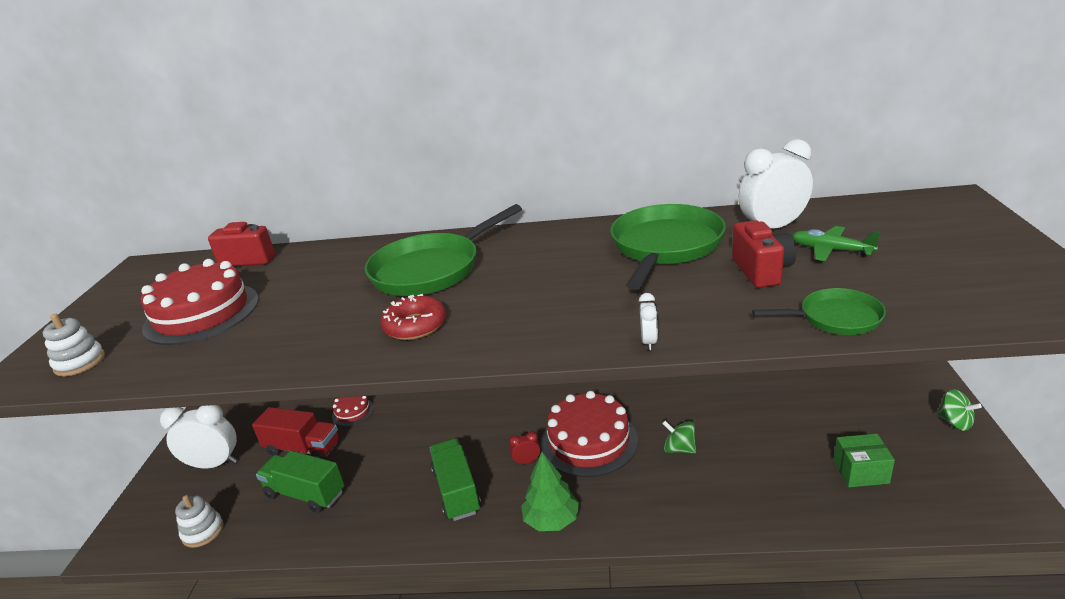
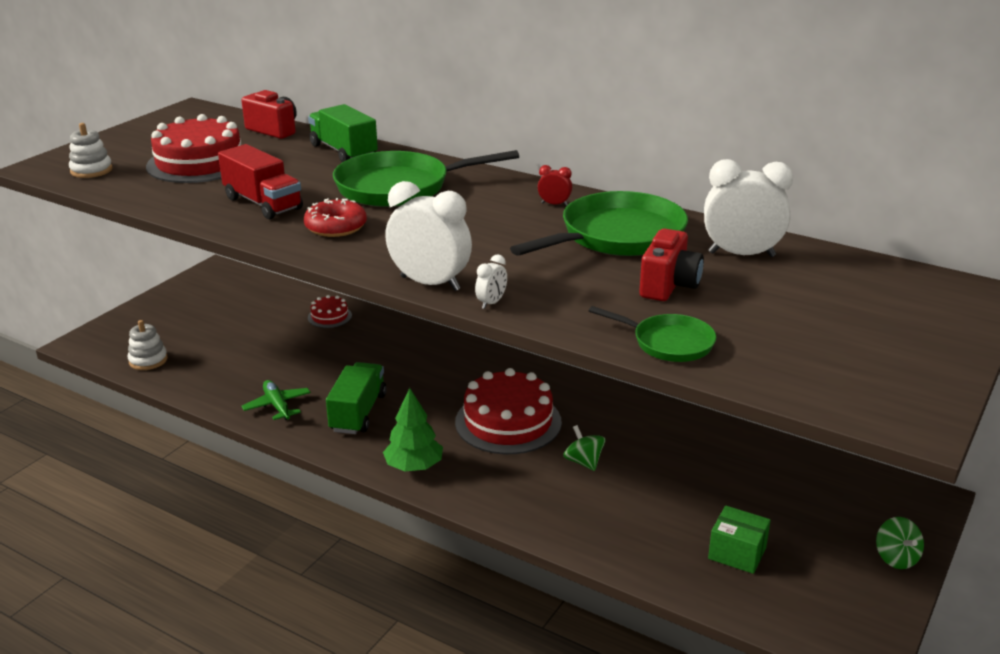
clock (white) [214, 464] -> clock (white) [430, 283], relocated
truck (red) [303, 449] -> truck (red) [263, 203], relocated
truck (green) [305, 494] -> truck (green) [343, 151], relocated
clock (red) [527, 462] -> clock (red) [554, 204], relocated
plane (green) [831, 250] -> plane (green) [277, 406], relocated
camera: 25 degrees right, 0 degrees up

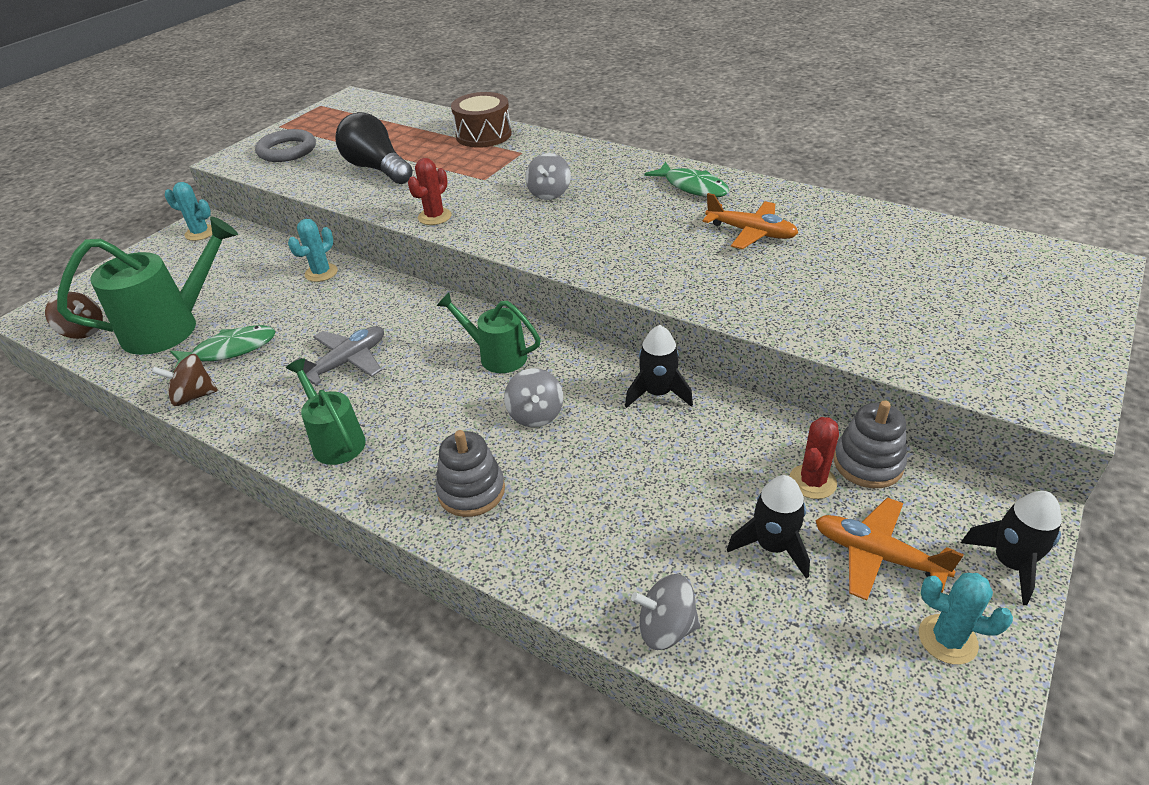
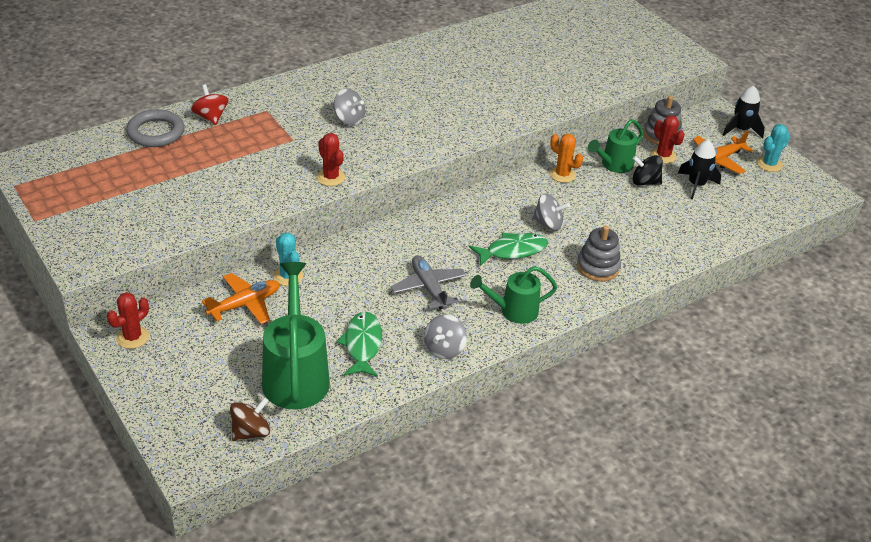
spinning top (brown) [193, 396] -> none
cactus (turquoise) [200, 233] -> cactus (red) [132, 337]
ring (grey) [287, 150] -> ring (grey) [156, 132], relocated
light bulb (black) [377, 169] -> none
watering can (green) [496, 355] -> watering can (green) [613, 165], relocated
drum (brown) [483, 135] -> spinning top (red) [211, 117]
rocket (black) [657, 393] -> cactus (orange) [562, 175]
spinning top (grey) [666, 628] -> spinning top (grey) [444, 349], relocated
fish (green) [692, 187] -> fish (green) [512, 251], relocated
plane (orange) [751, 233] -> plane (orange) [245, 304], relocated
none -> spinning top (black) [645, 182]
camera: 70 degrees left, 0 degrees up

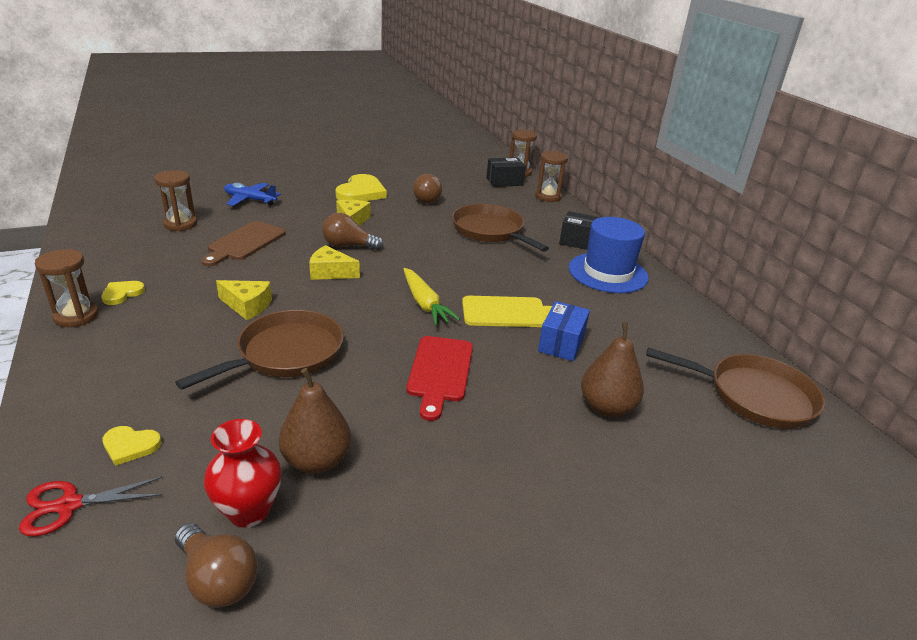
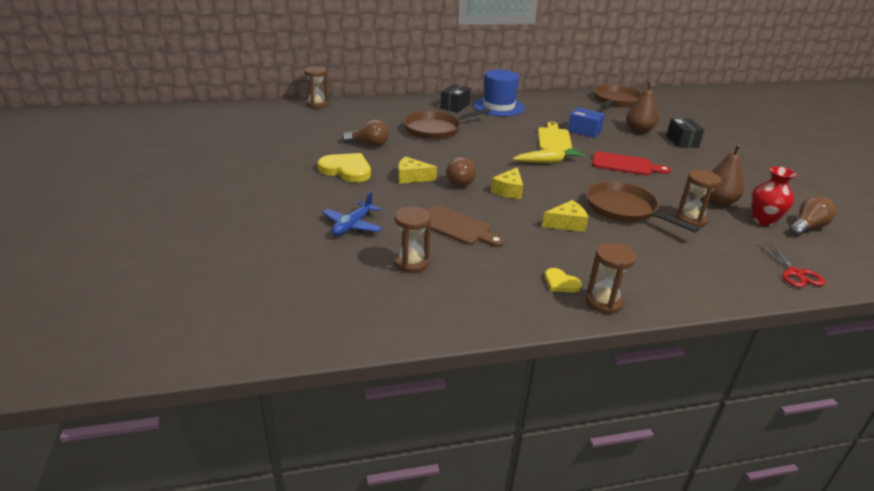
heart (yellow) [130, 446] -> none
cheese (yellow) [247, 306] -> cheese (yellow) [566, 224], 45 degrees clockwise
box (black) [504, 182] -> box (black) [682, 141], relocated
hourglass (brown) [548, 197] -> hourglass (brown) [691, 219], relocated
camera: 80 degrees left, 0 degrees up

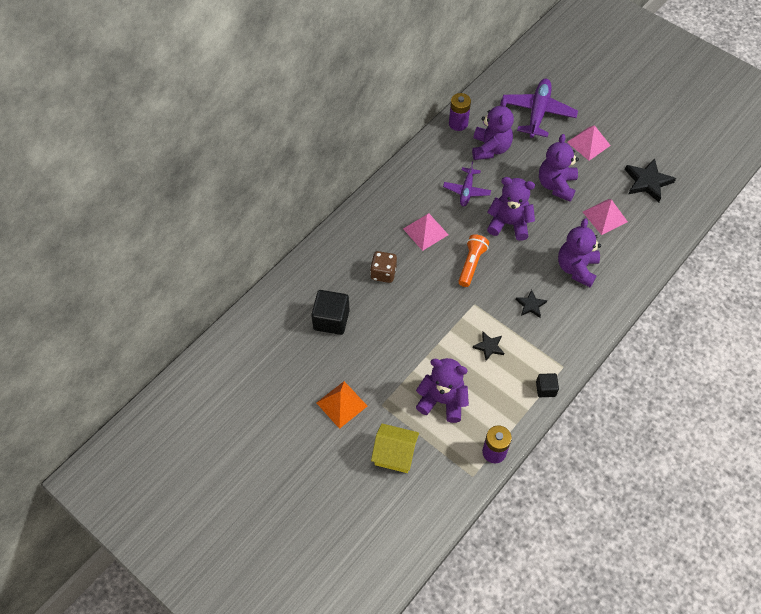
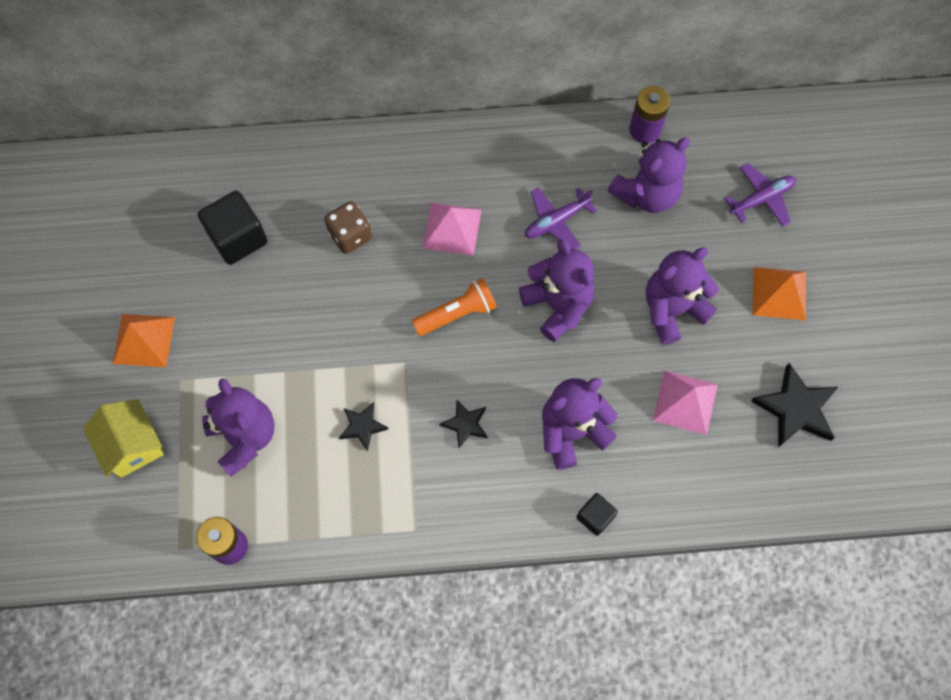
plane (purple) [538, 113] -> plane (purple) [761, 199], x0.59
cube (black) [545, 389] -> cube (black) [595, 517], relocated
pyramid (pink) [588, 143] -> pyramid (orange) [779, 293]
camera: 45 degrees right, 10 degrees up

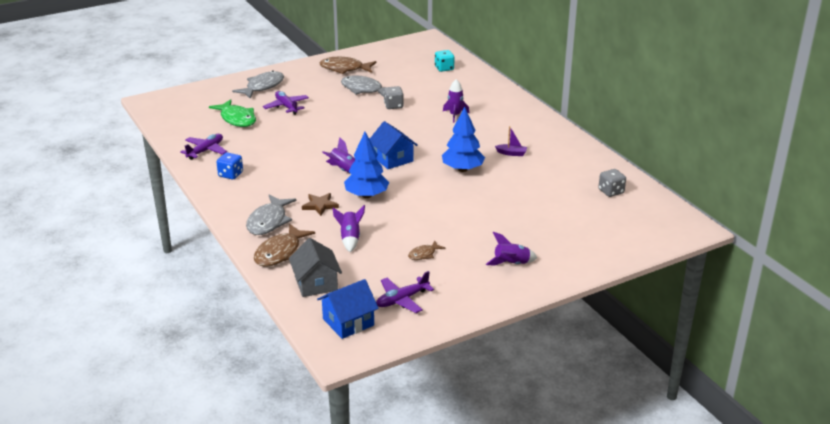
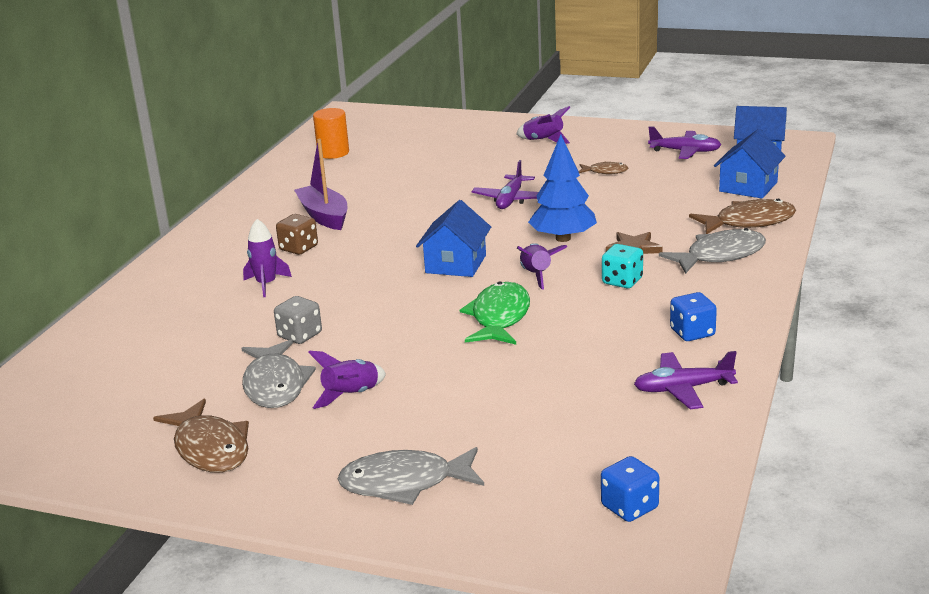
fish (green) [237, 119] -> fish (green) [499, 317], relocated
plane (purple) [286, 107] -> plane (purple) [510, 199], relocated
house (grey) [316, 283] -> house (blue) [748, 187]
rocket (purple) [350, 239] -> rocket (purple) [351, 395], relocated
dice (turquoise) [444, 68] -> dice (turquoise) [622, 281], relocated
tree (blue) [462, 169] -> none
boat (purple) [511, 153] -> boat (purple) [324, 216], x1.85
dice (grey) [611, 191] -> cylinder (orange) [333, 153]
none -> dice (brown) [298, 248]
none -> dice (blue) [629, 507]
camera: 130 degrees left, 5 degrees down

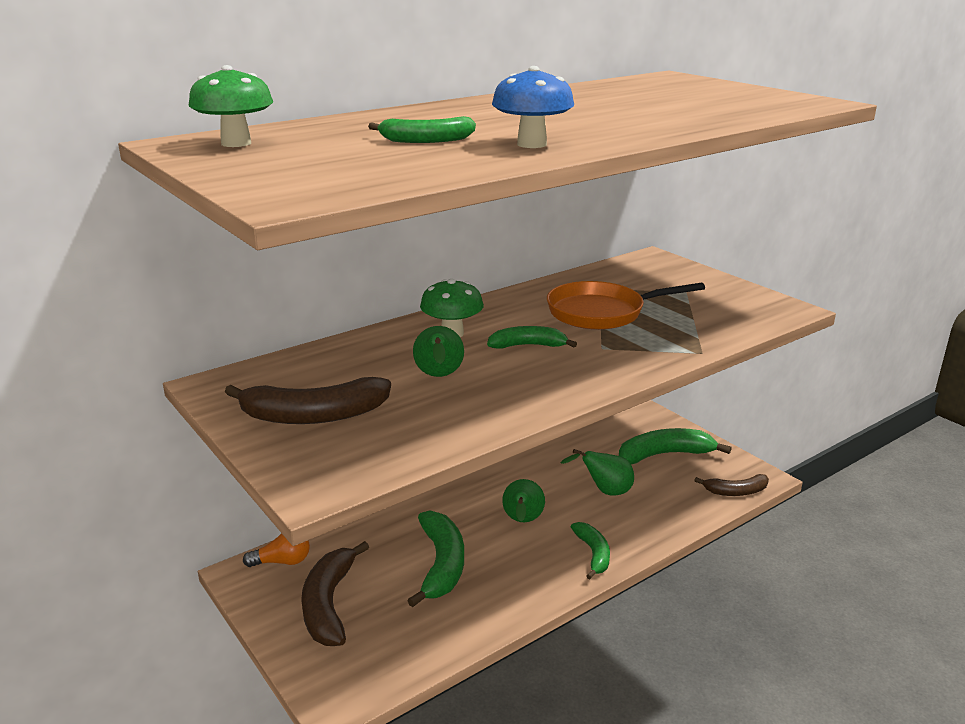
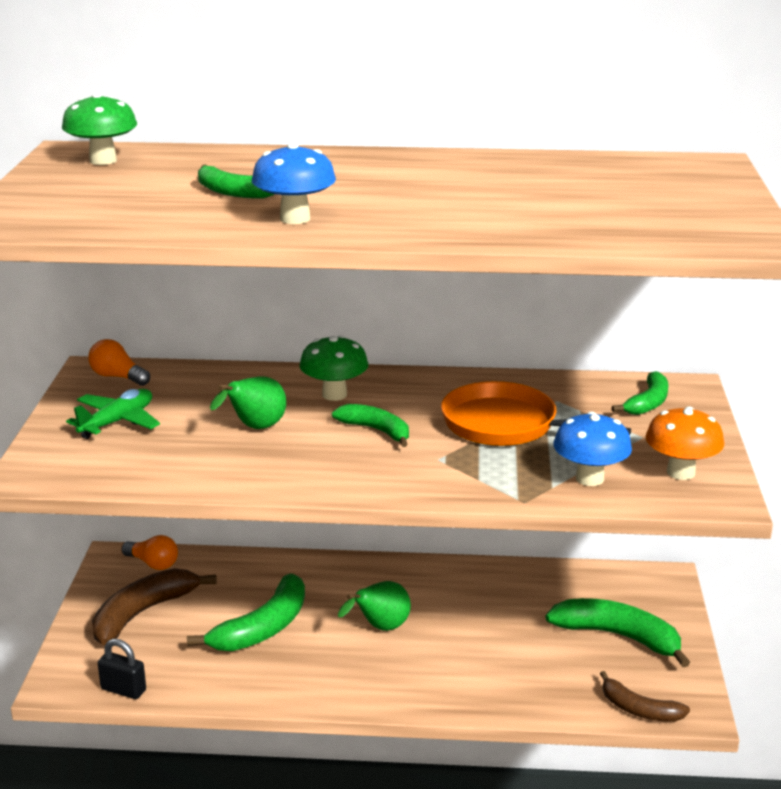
banana (brown) [314, 415] -> plane (green) [117, 422]
pear (green) [605, 491] -> none
banana (green) [593, 554] -> banana (green) [648, 403], relocated
none -> light bulb (orange) [117, 377]
none -> padlock (black) [123, 690]
none -> mushroom (blue) [589, 478]
none -> mushroom (orange) [680, 472]
camera: 40 degrees right, 0 degrees up

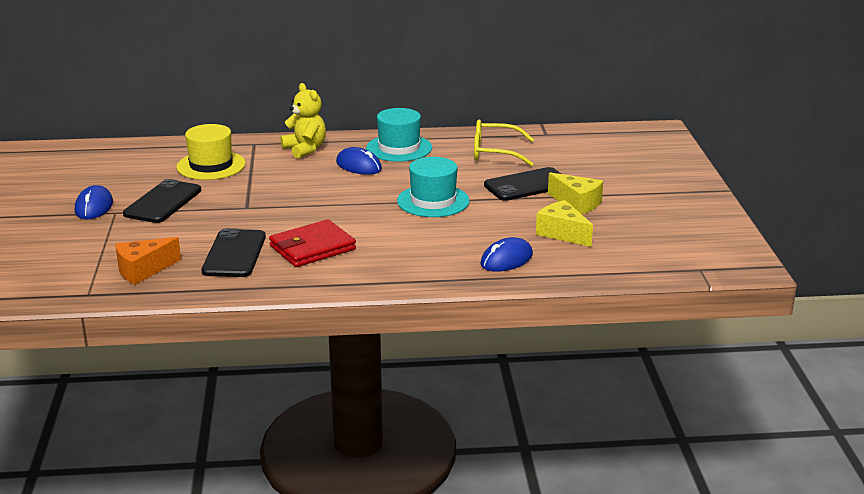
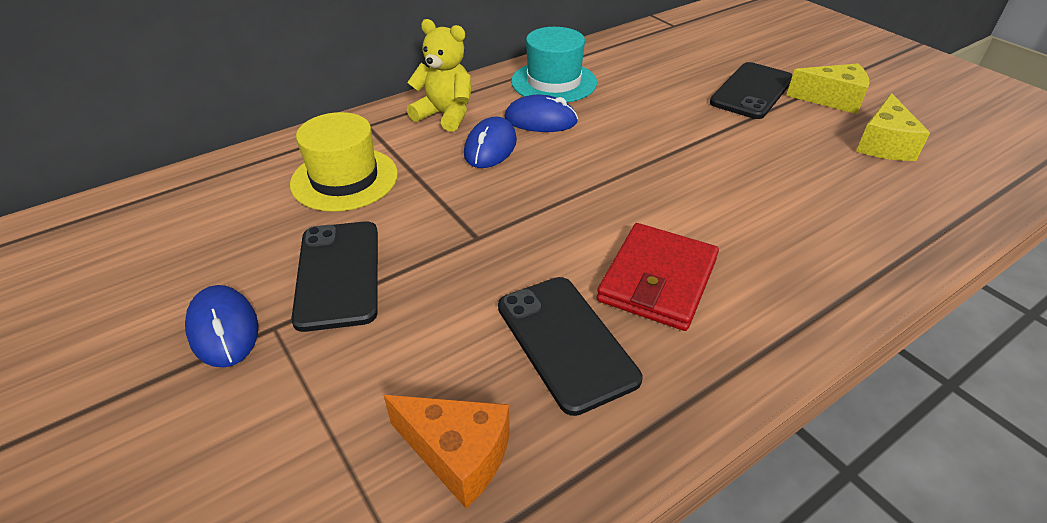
cheese (orange) [143, 270] -> cheese (orange) [457, 455], 90 degrees counterclockwise
hat (turquoise) [433, 201] -> none
glasses (yellow) [494, 152] -> none
mouse (blue) [506, 260] -> mouse (blue) [490, 147], relocated
cheese (yellow) [562, 233] -> cheese (yellow) [883, 144], 90 degrees counterclockwise
camera: 30 degrees left, 15 degrees up

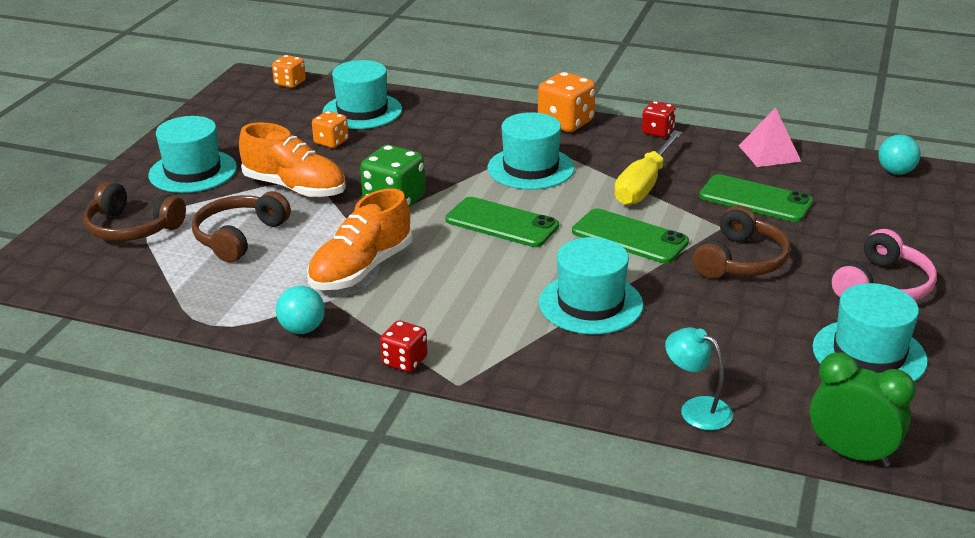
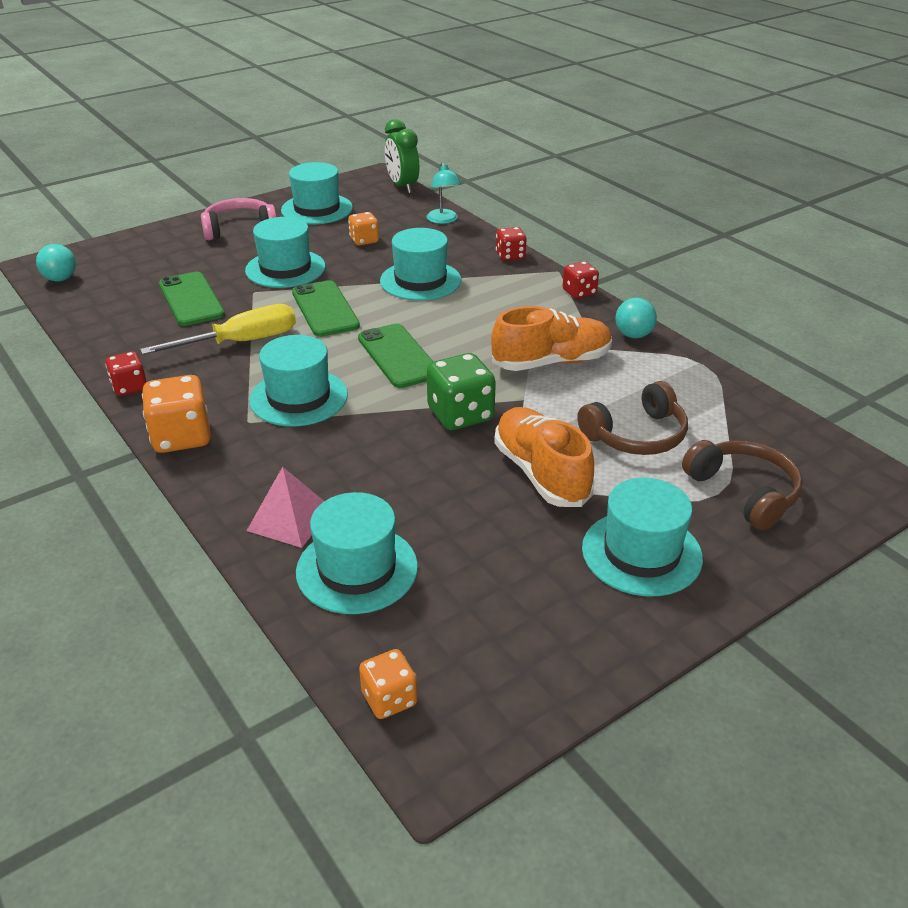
dice (orange) [331, 142] -> dice (orange) [364, 240], relocated
headphones (brown) [741, 260] -> hat (turquoise) [285, 269]
pyramid (pink) [769, 153] -> pyramid (pink) [290, 519], relocated
none -> dice (red) [510, 256]
camera: 145 degrees left, 5 degrees up

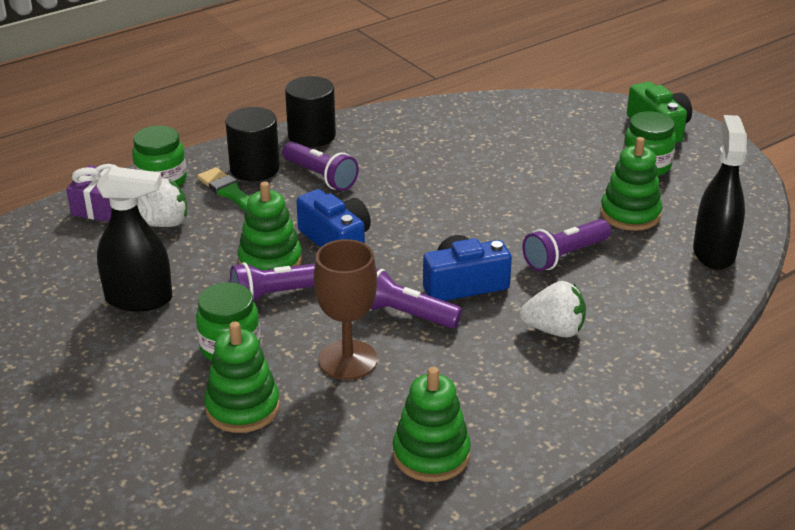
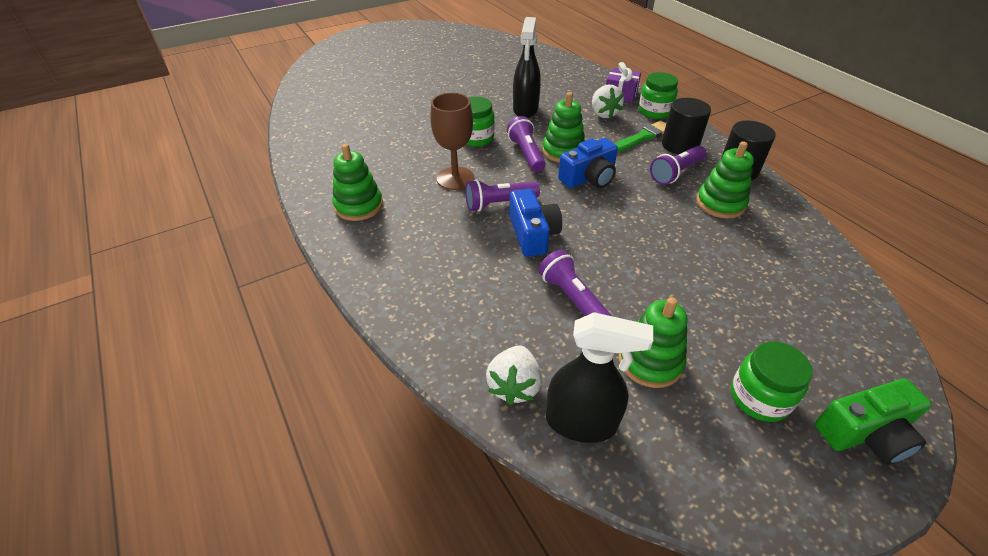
stacking toy (green) [242, 407] -> stacking toy (green) [720, 203], relocated
flashlight (purple) [405, 314] -> flashlight (purple) [499, 204], 135 degrees counterclockwise
strawberry (white) [554, 330] -> strawberry (white) [514, 386], relocated
camera: 95 degrees right, 10 degrees up

